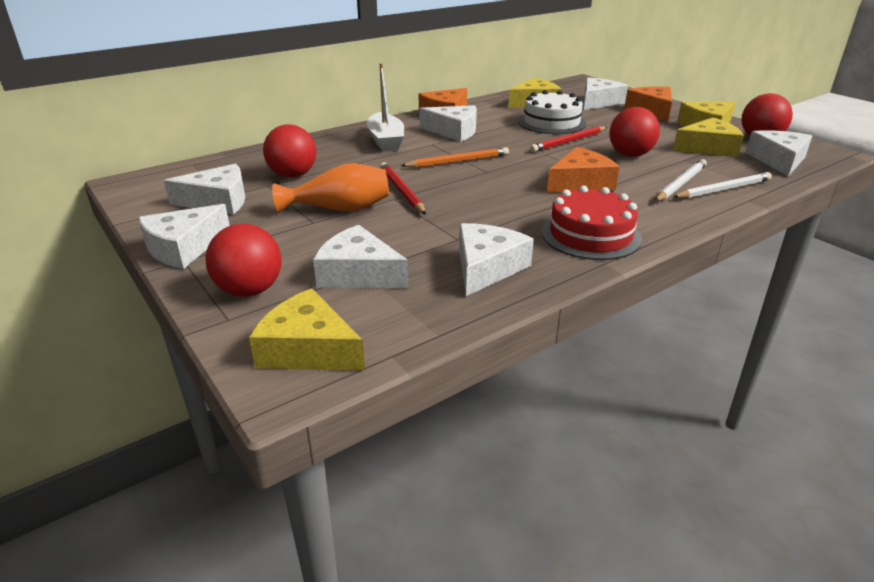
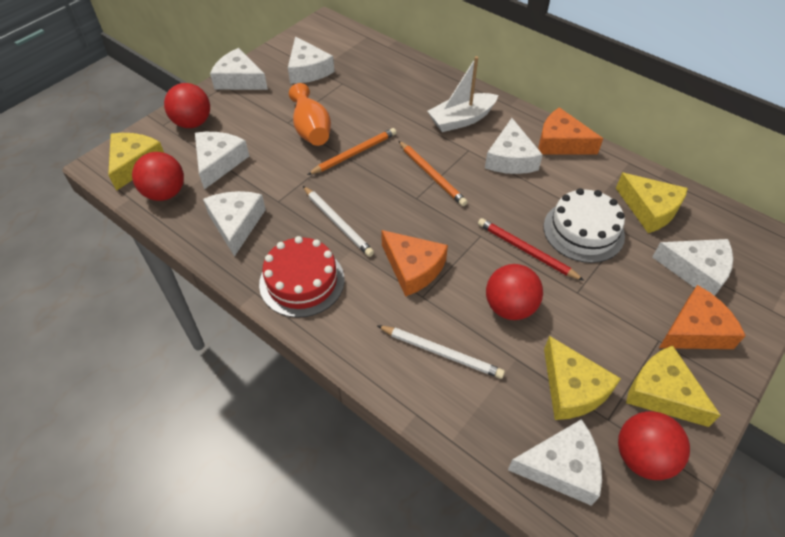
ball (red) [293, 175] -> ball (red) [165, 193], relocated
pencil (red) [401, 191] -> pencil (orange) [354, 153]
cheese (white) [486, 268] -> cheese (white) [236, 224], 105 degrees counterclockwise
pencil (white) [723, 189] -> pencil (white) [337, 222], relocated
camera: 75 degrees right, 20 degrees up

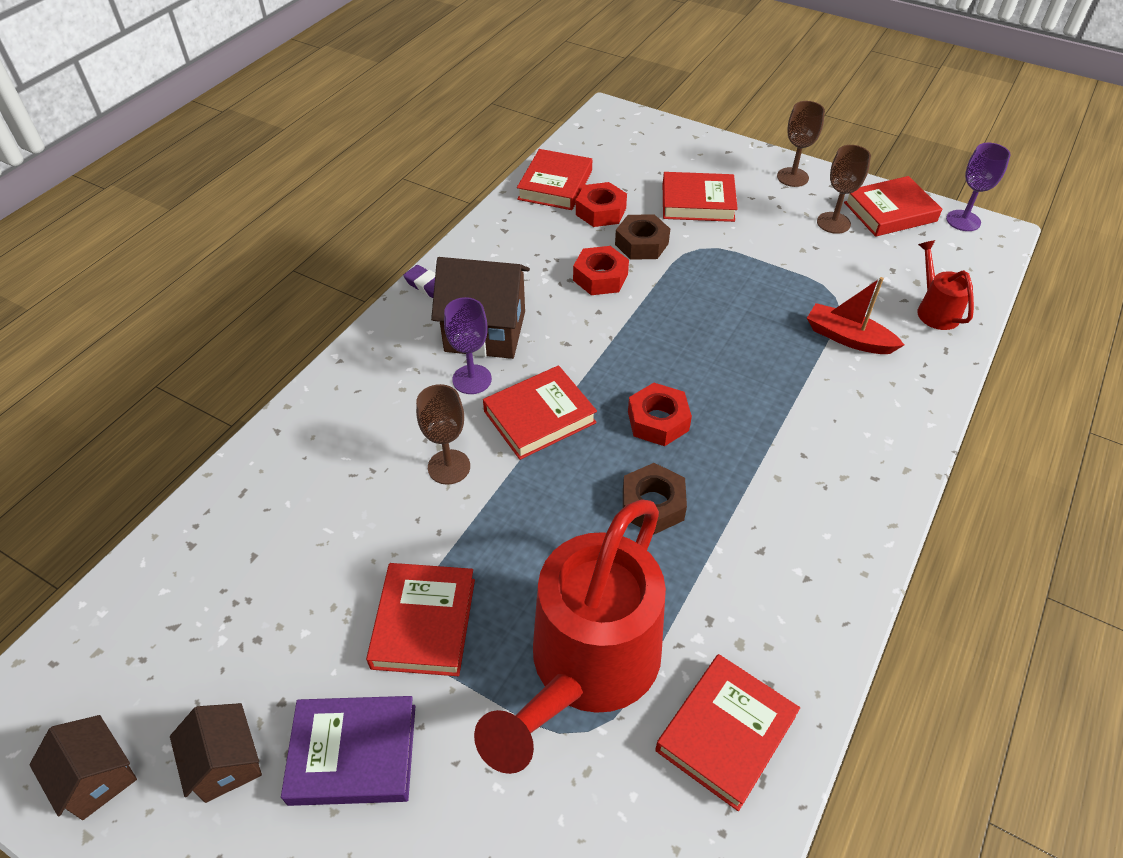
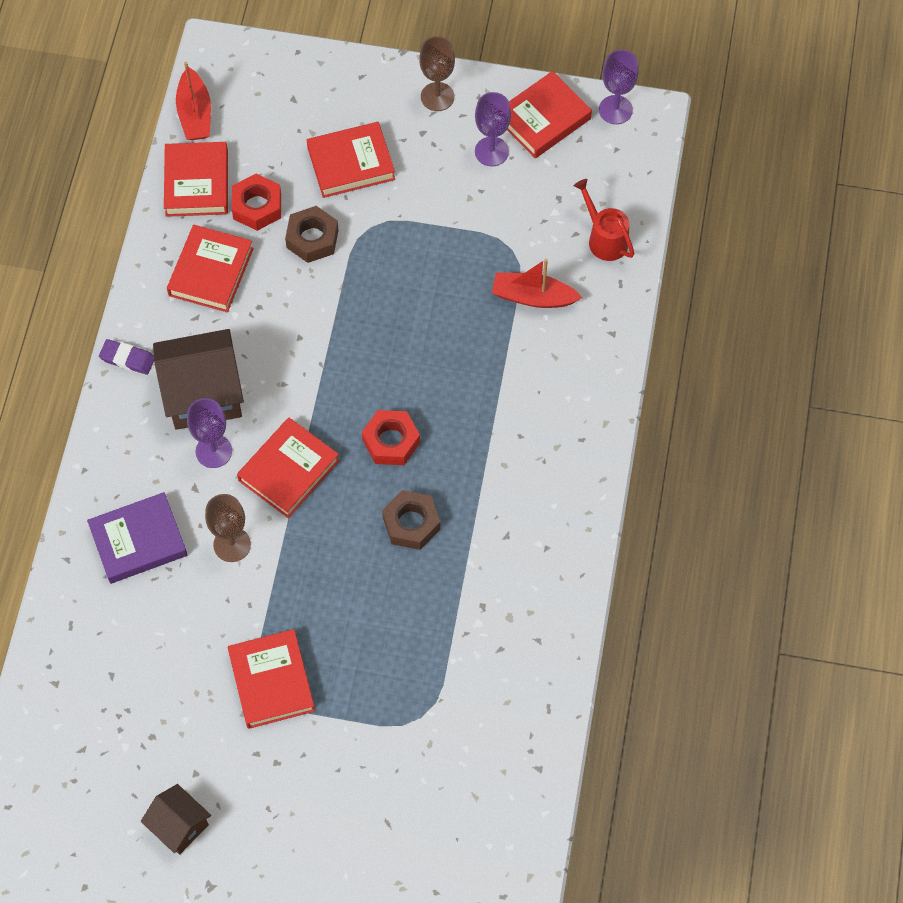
house (brown) [97, 778] -> none
book (purple) [353, 754] -> book (purple) [138, 541], relocated
watering can (red) [586, 668] -> none
nut (red) [600, 277] -> none
book (red) [725, 733] -> book (red) [211, 272], relocated
goblet (brown) [833, 223] -> goblet (purple) [491, 151]
none -> boat (red) [195, 114]
camera: 20 degrees left, 15 degrees up

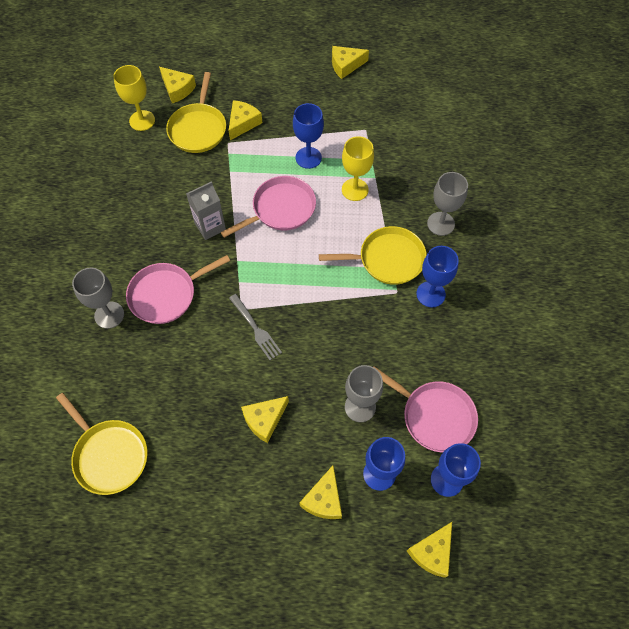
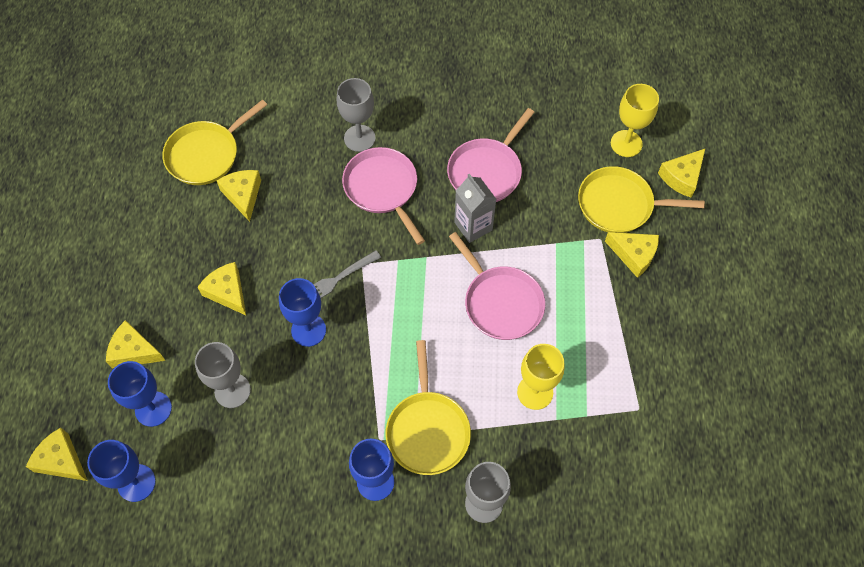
goblet (blue) [308, 158] -> goblet (blue) [308, 330], relocated
cheese (yellow) [345, 65] -> cheese (yellow) [243, 195], relocated
pan (pink) [434, 416] -> pan (pink) [486, 172], relocated
camera: 90 degrees right, 0 degrees up

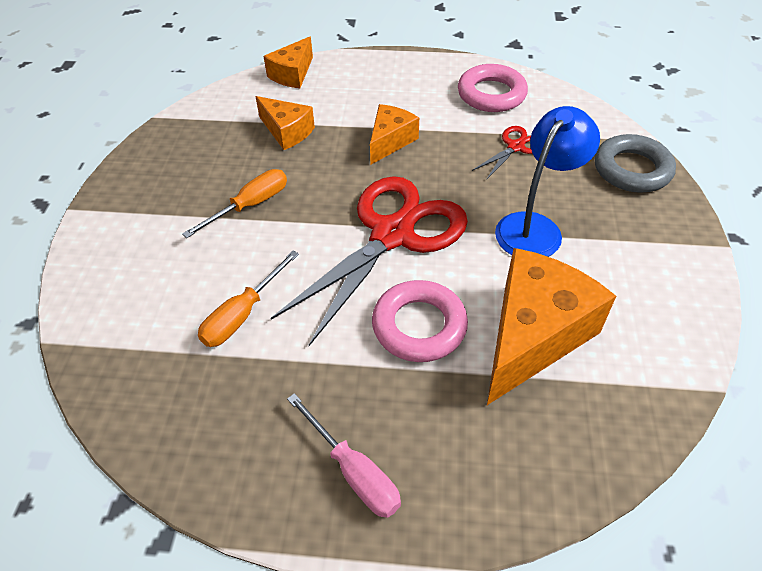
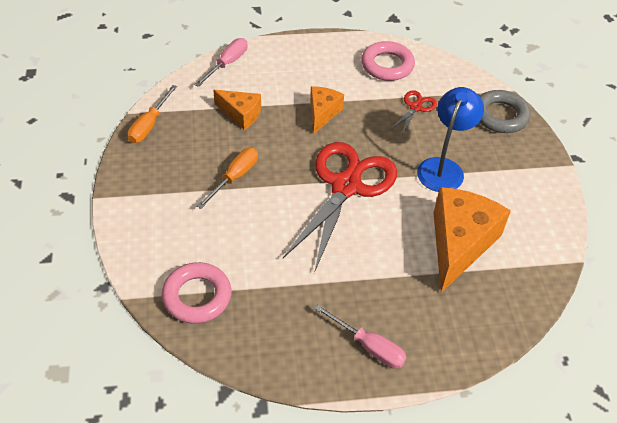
screwdriver (orange) [242, 314] -> screwdriver (orange) [149, 125], relocated
cheese (orange) [292, 74] -> screwdriver (pink) [227, 63]
ring (pink) [419, 326] -> ring (pink) [197, 296], relocated
camera: 15 degrees left, 0 degrees up

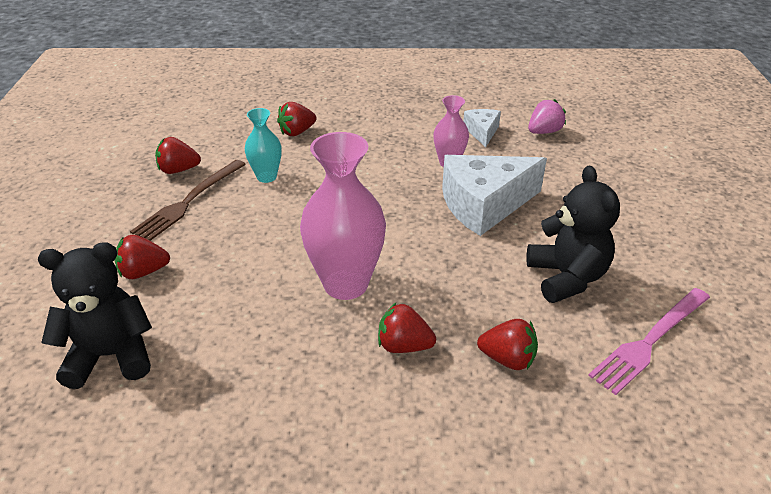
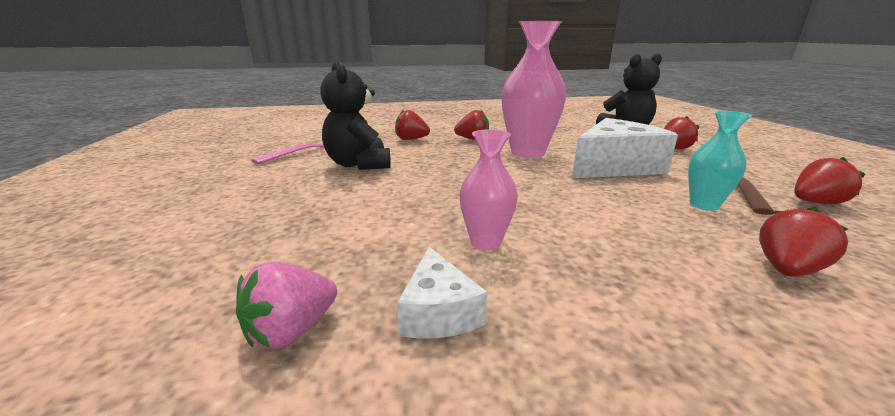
cheese (white) [484, 205] -> cheese (white) [614, 166], relocated
camera: 170 degrees right, 15 degrees down

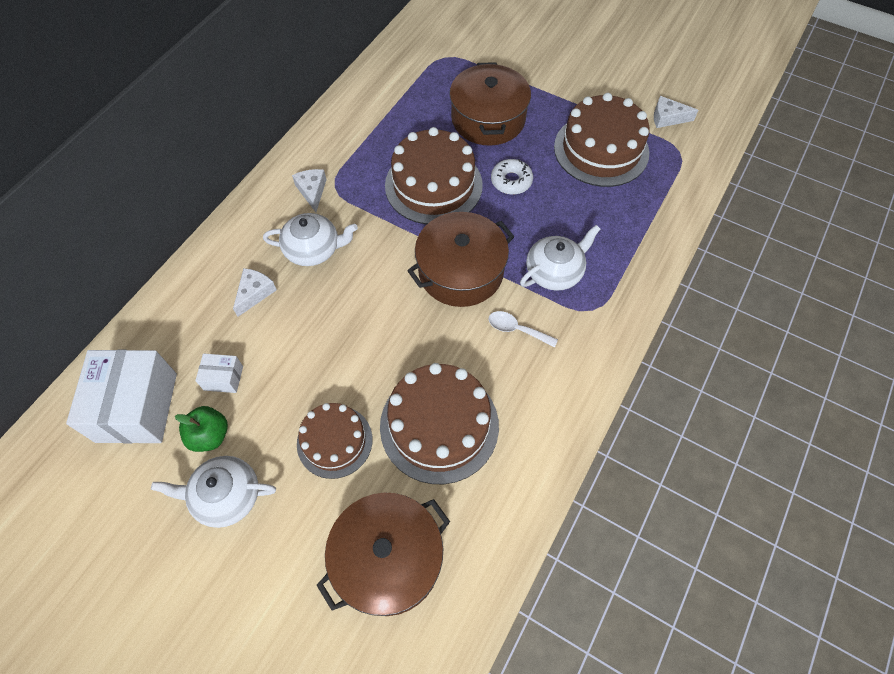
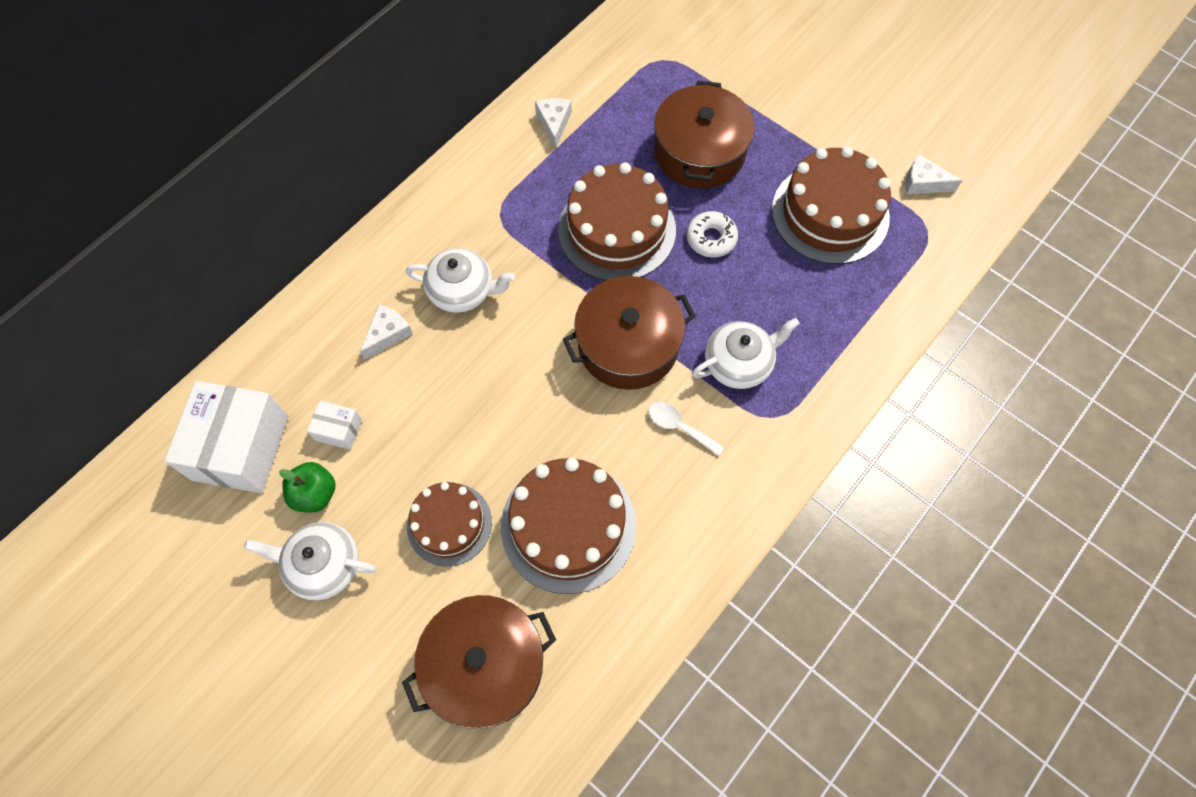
cheese (white) [312, 191] -> cheese (white) [554, 123], relocated
camera: 10 degrees right, 5 degrees up

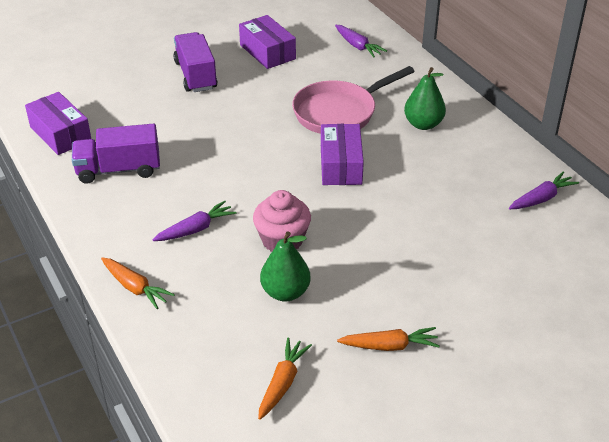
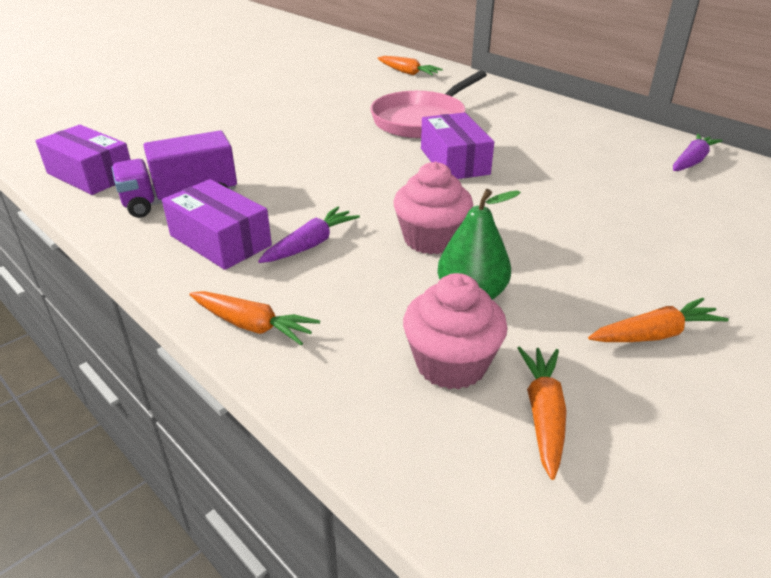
truck (purple) [196, 75] -> none
box (purple) [267, 52] -> box (purple) [220, 240], relocated
carrot (purple) [358, 46] -> carrot (orange) [408, 73]
pear (green) [423, 124] -> none
none -> cupcake (pink) [451, 364]
camera: 15 degrees left, 5 degrees down

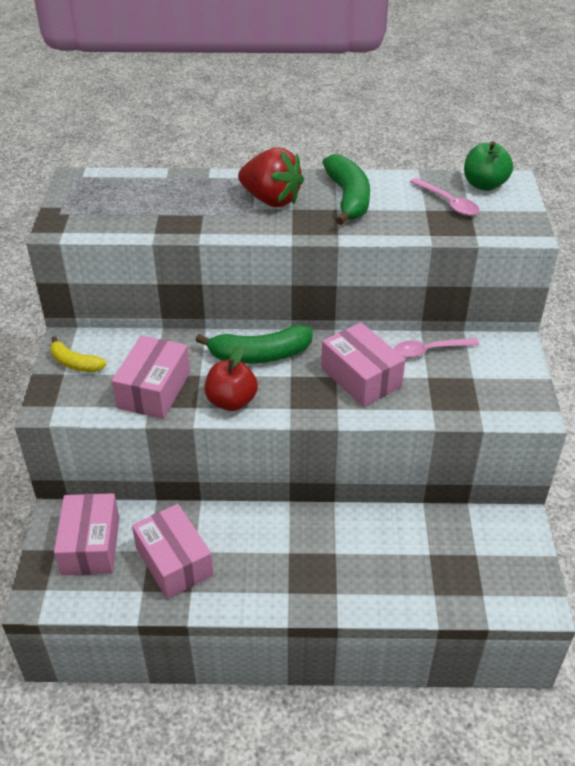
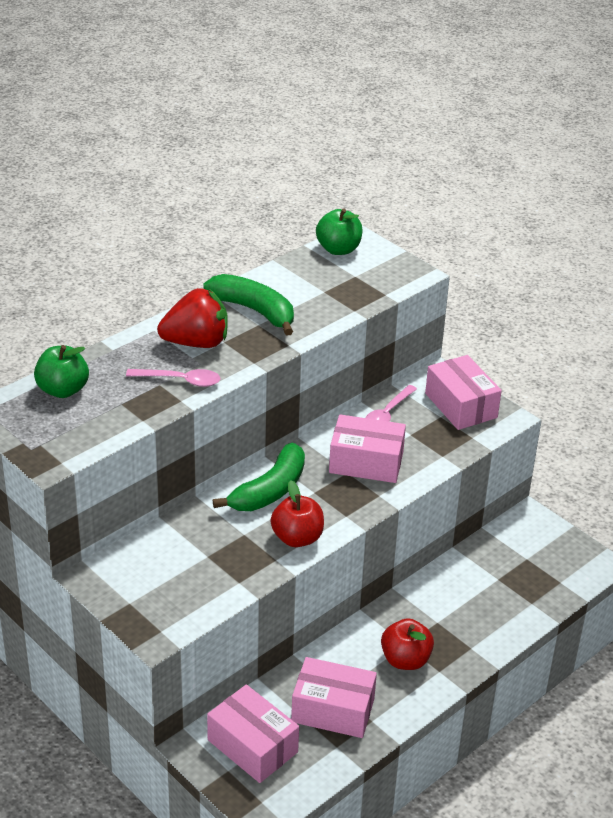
banana (yellow) [75, 363] -> none
box (pink) [154, 390] -> box (pink) [461, 405], relocated
spoon (pink) [448, 203] -> spoon (pink) [180, 380], relocated
none -> apple (green) [63, 390]
none -> apple (red) [405, 660]
camera: 45 degrees left, 5 degrees down

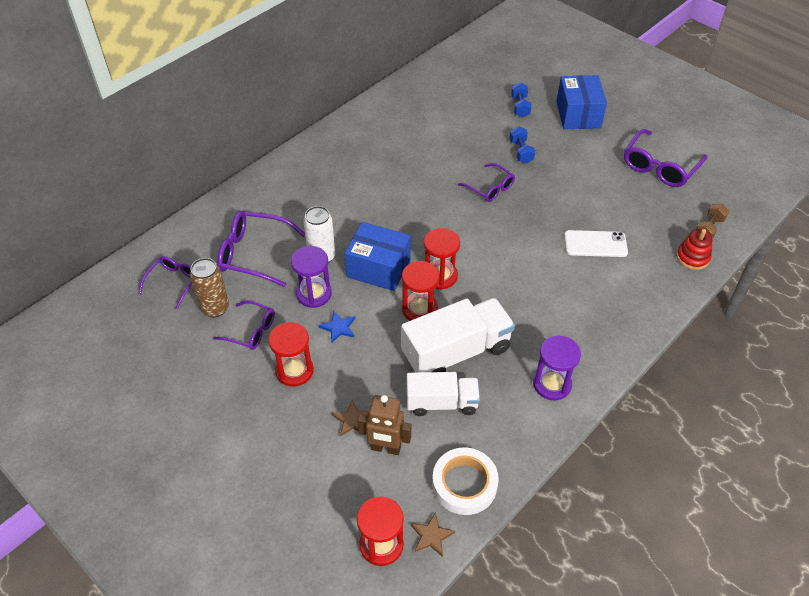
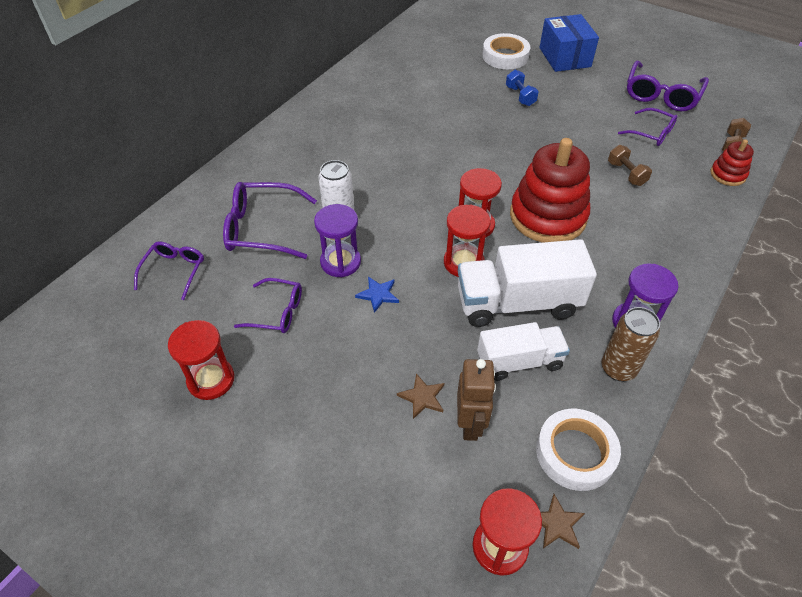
can (brown) [215, 308] -> can (brown) [618, 368], relocated
hourglass (red) [294, 371] -> hourglass (red) [211, 380], relocated
box (blue) [378, 268] -> none
robot (brown) [385, 448] -> robot (brown) [470, 424], 90 degrees counterclockwise
truck (white) [456, 352] -> truck (white) [518, 303], 150 degrees counterclockwise
glasses (purple) [490, 188] -> glasses (purple) [651, 133], relocated
dumbbell (blue) [520, 107] -> tape (white) [505, 56]
phone (white) [595, 244] -> dumbbell (brown) [626, 173]
none -> stacking toy (red) [547, 216]
camera: 10 degrees left, 0 degrees up

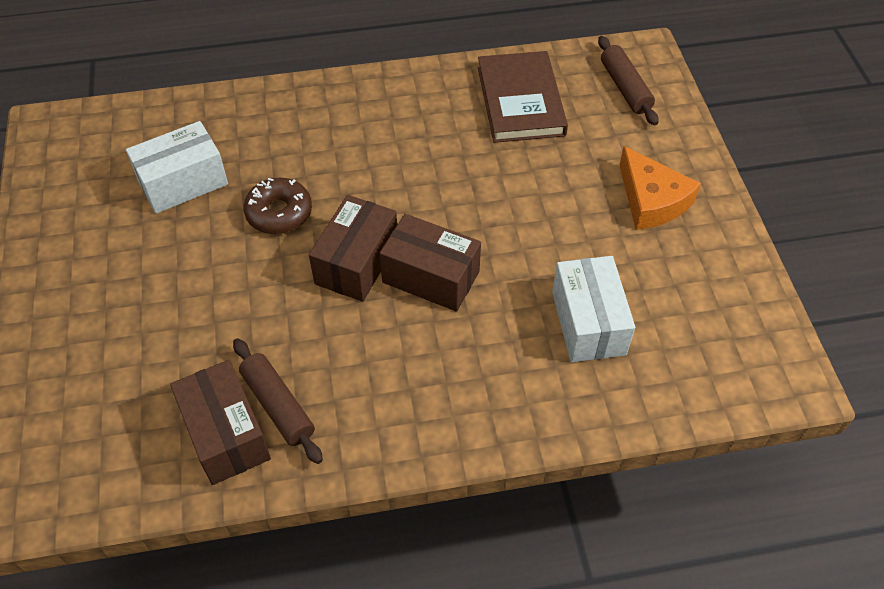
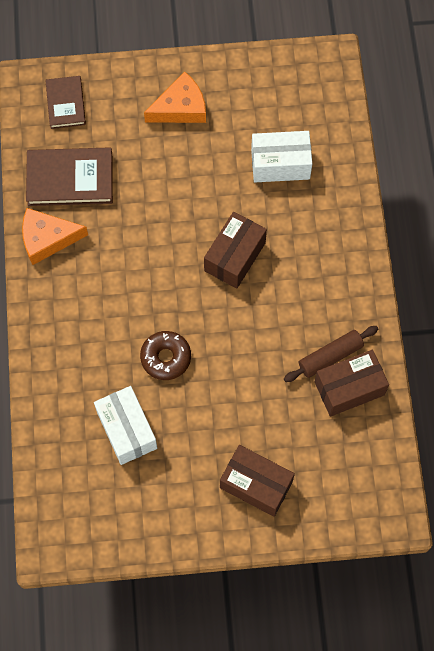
box (brown) [357, 262] -> box (brown) [256, 484], relocated
rolling pin (brown) [625, 87] -> book (brown) [66, 104]
none -> cheese (orange) [47, 239]
camera: 85 degrees left, 15 degrees up

